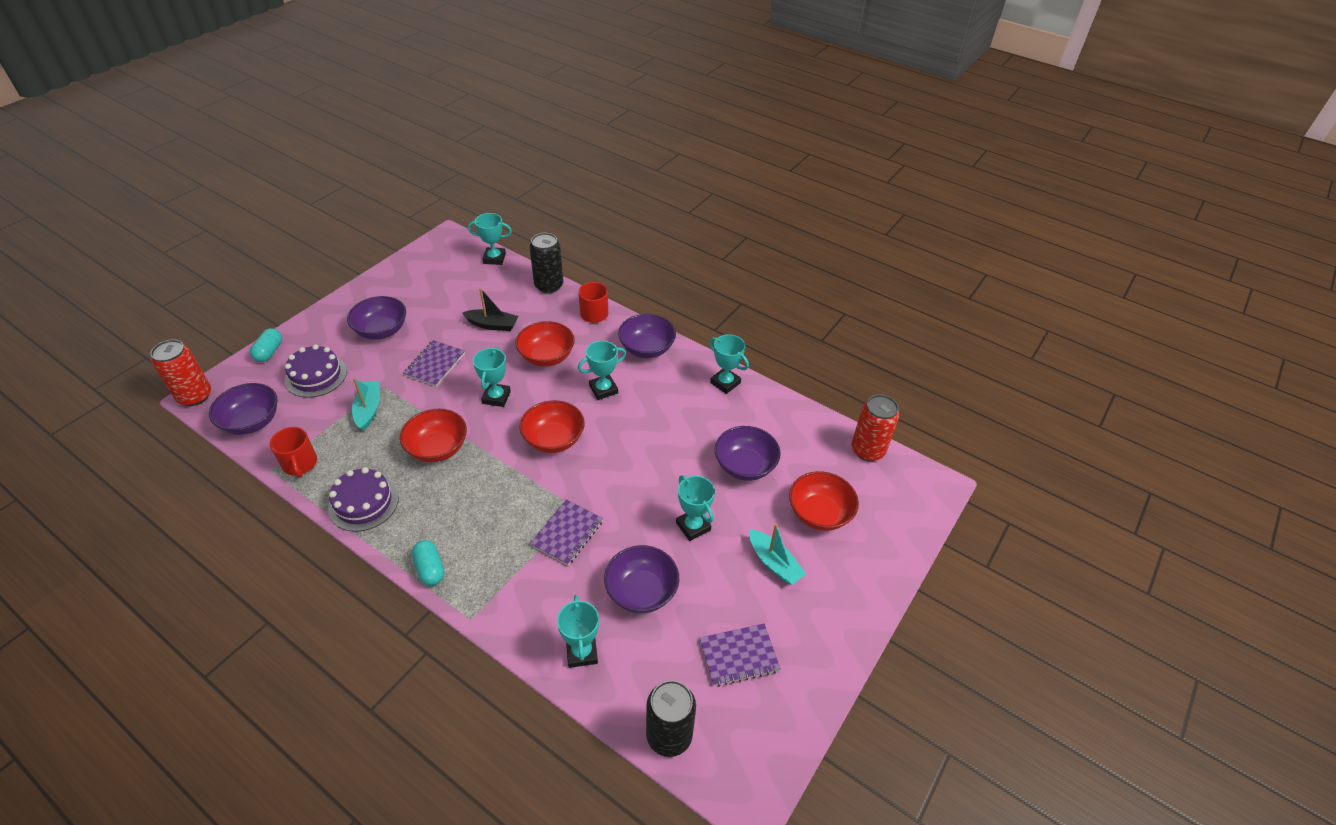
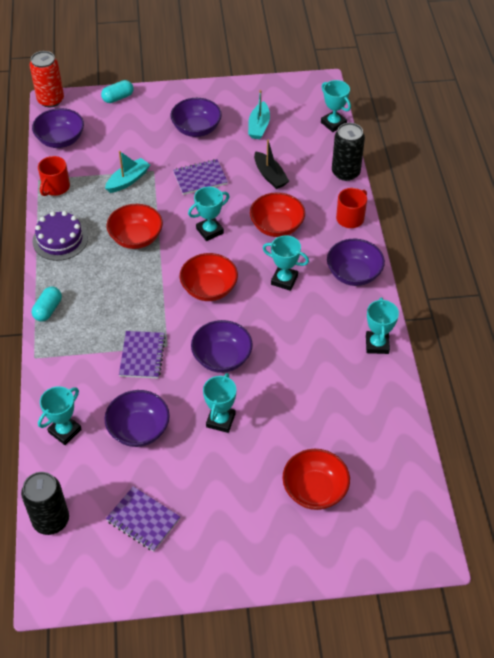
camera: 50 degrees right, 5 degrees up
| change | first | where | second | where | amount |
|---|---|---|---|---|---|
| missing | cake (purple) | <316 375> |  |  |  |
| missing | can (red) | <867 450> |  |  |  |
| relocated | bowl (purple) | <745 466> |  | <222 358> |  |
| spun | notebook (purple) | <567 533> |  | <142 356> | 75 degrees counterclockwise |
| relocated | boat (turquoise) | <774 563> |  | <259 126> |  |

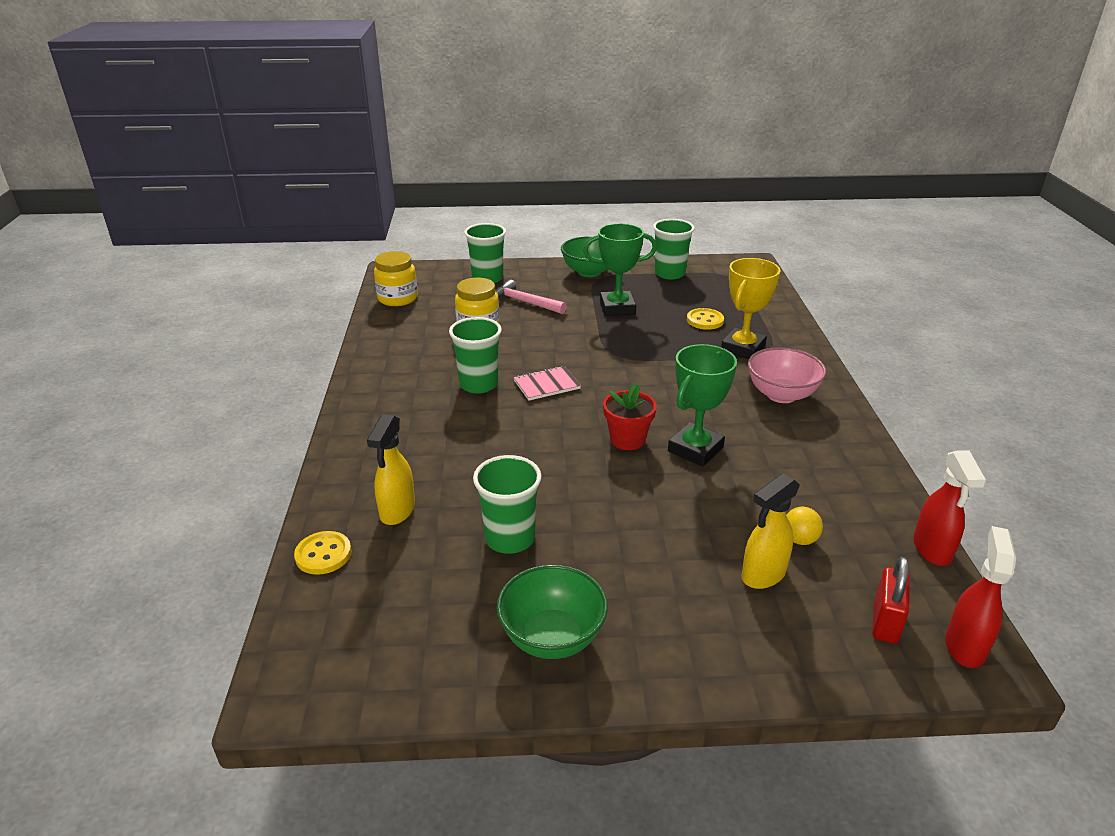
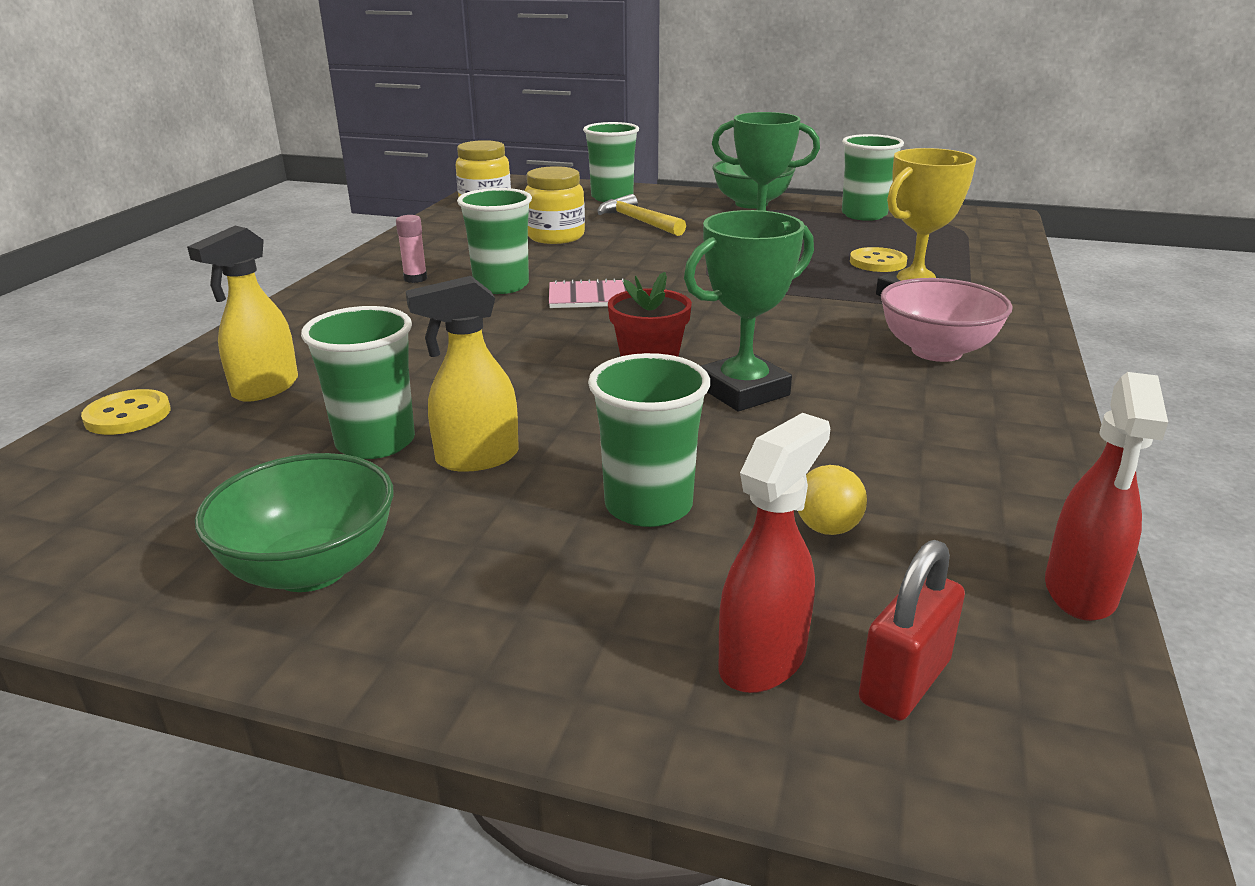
camera: 20 degrees right, 5 degrees down
| change | first | where | second | where | amount |
|---|---|---|---|---|---|
| colour | hammer (pink) | <525 302> | hammer (yellow) | <638 221> |  |
| relocated | spray bottle (yellow) | <763 575> |  | <476 458> |  |
| relocated | spray bottle (red) | <964 646> |  | <763 660> |  |
| appeared |  |  | glue stick (pink) | <415 279> |  |
| appeared |  |  | cup (green) | <648 506> |  |

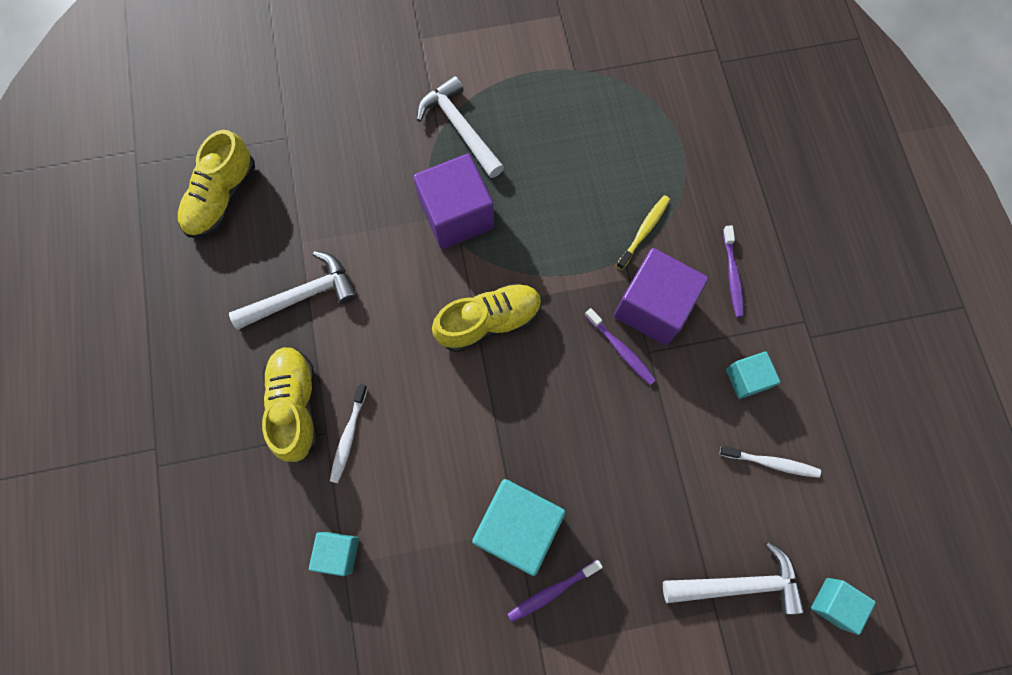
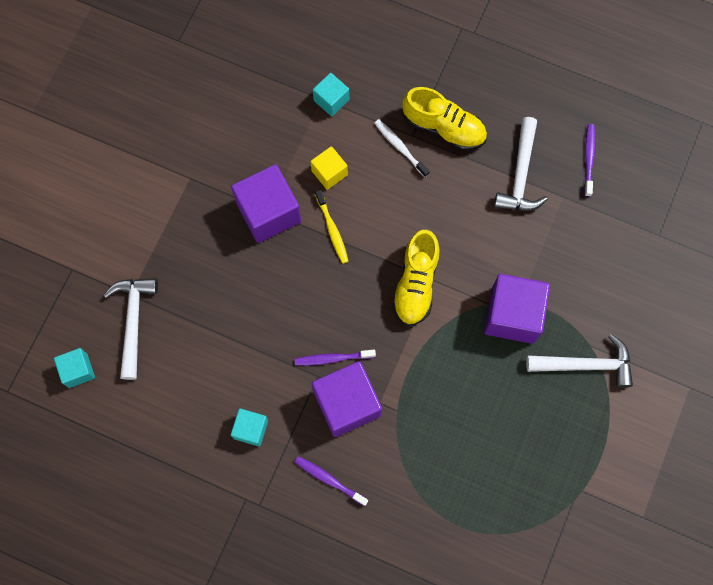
camera: 125 degrees right, 0 degrees up
| change | first | where | second | where | amount |
|---|---|---|---|---|---|
| missing | shoe (yellow) | <222 198> |  |  |  |
| relocated | toothbrush (yellow) | <644 231> |  | <332 230> |  |
| missing | toothbrush (white) | <771 462> |  |  |  |
| colour | cube (turquoise) | <517 526> | cube (purple) | <268 212> |  |
| spun | hammer (white) | <739 584> |  | <133 321> | 150 degrees clockwise |
| relocated | toothbrush (purple) | <552 591> |  | <589 159> |  |
| appeared |  |  | cube (yellow) | <329 173> |  |

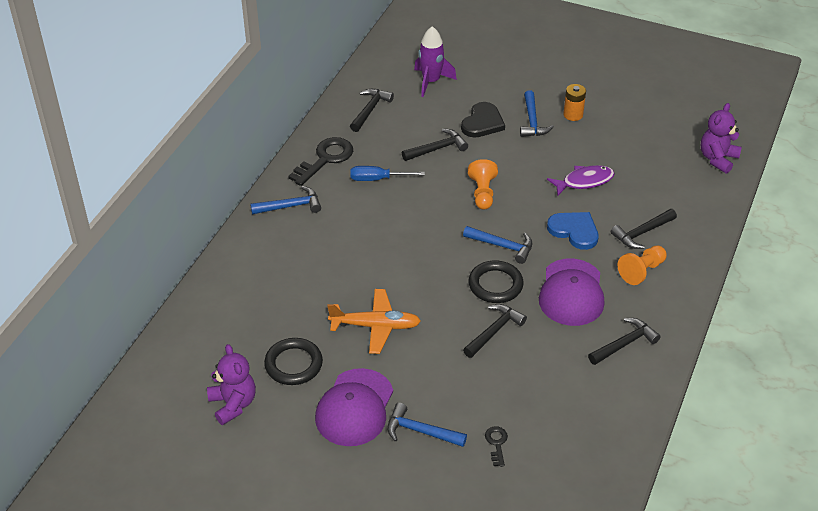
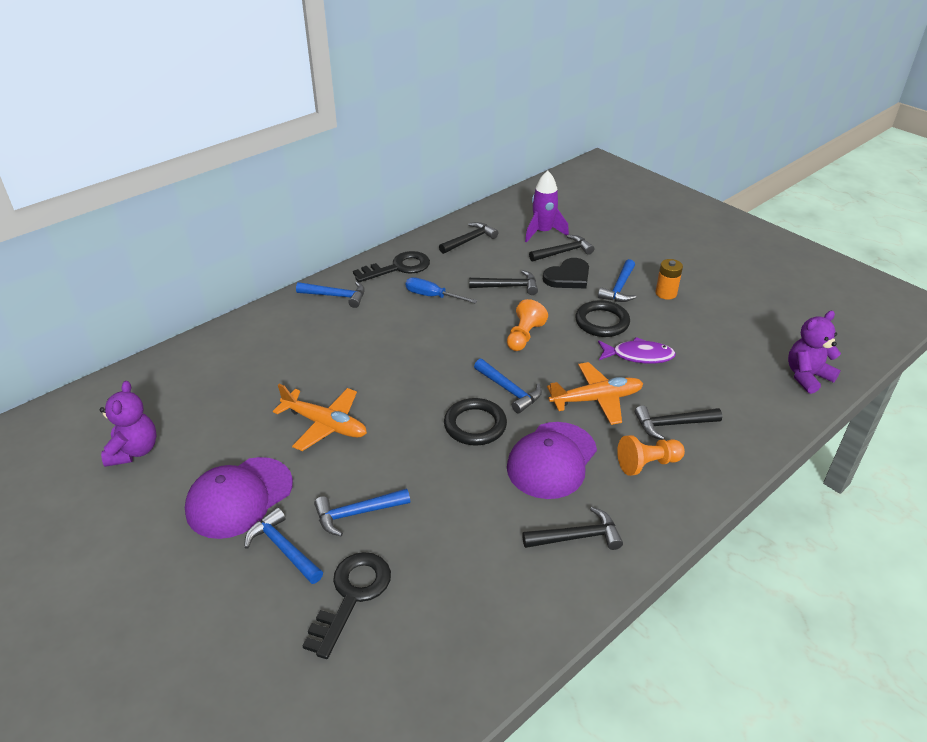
camera: 25 degrees right, 5 degrees down
| change | first | where | second | where | amount |
|---|---|---|---|---|---|
| exchanged | heart (blue) | <574 231> | plane (orange) | <596 399> |  |
| relocated | hammer (black) | <494 331> |  | <563 252> |  |
| relocated | ring (black) | <293 364> |  | <602 322> |  |
| size | key (black) | <496 443> |  | <352 595> | x2.02 |
| appeared |  |  | hammer (blue) | <357 513> |  |

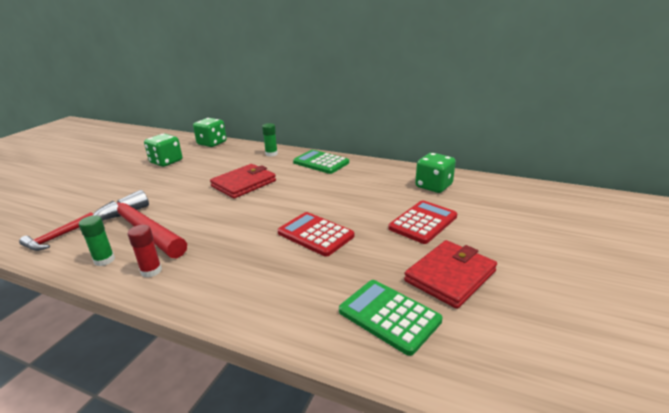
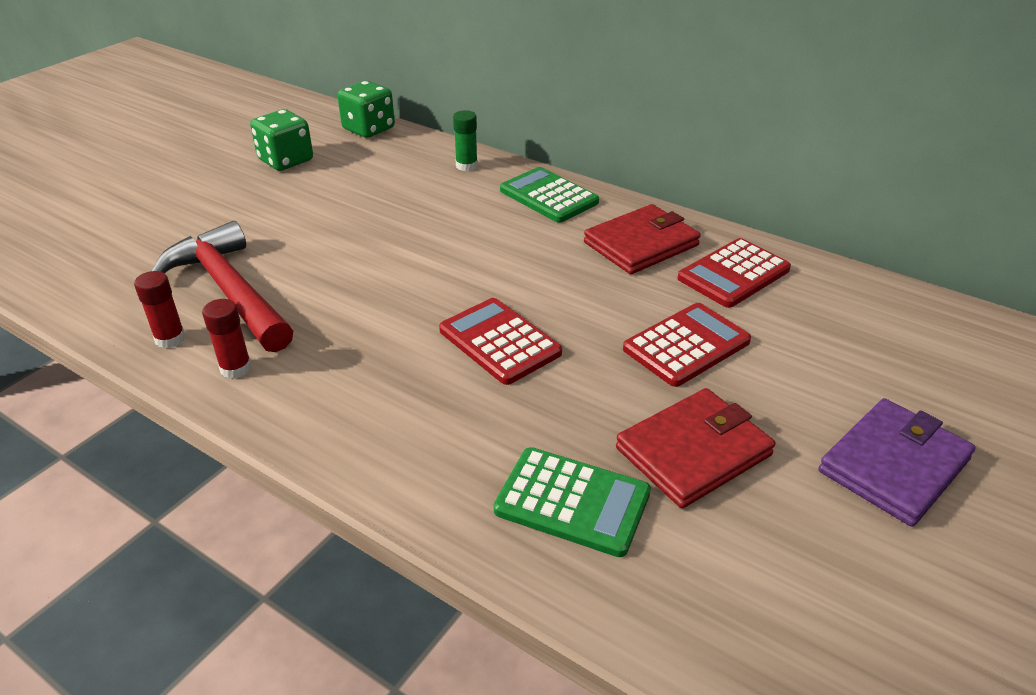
camera: 10 degrees right, 10 degrees up
| change | first | where | second | where | amount |
|---|---|---|---|---|---|
| exchanged | dice (green) | <433 186> | calculator (red) | <733 274> |  |
| relocated | wallet (red) | <244 184> |  | <641 244> |  |
| missing | hammer (red) | <57 237> |  |  |  |
| colour | glue stick (green) | <104 260> | glue stick (red) | <170 339> |  |
| spun | calculator (green) | <389 316> |  | <572 502> | 150 degrees clockwise |
| appeared |  |  | wallet (purple) | <894 465> |  |

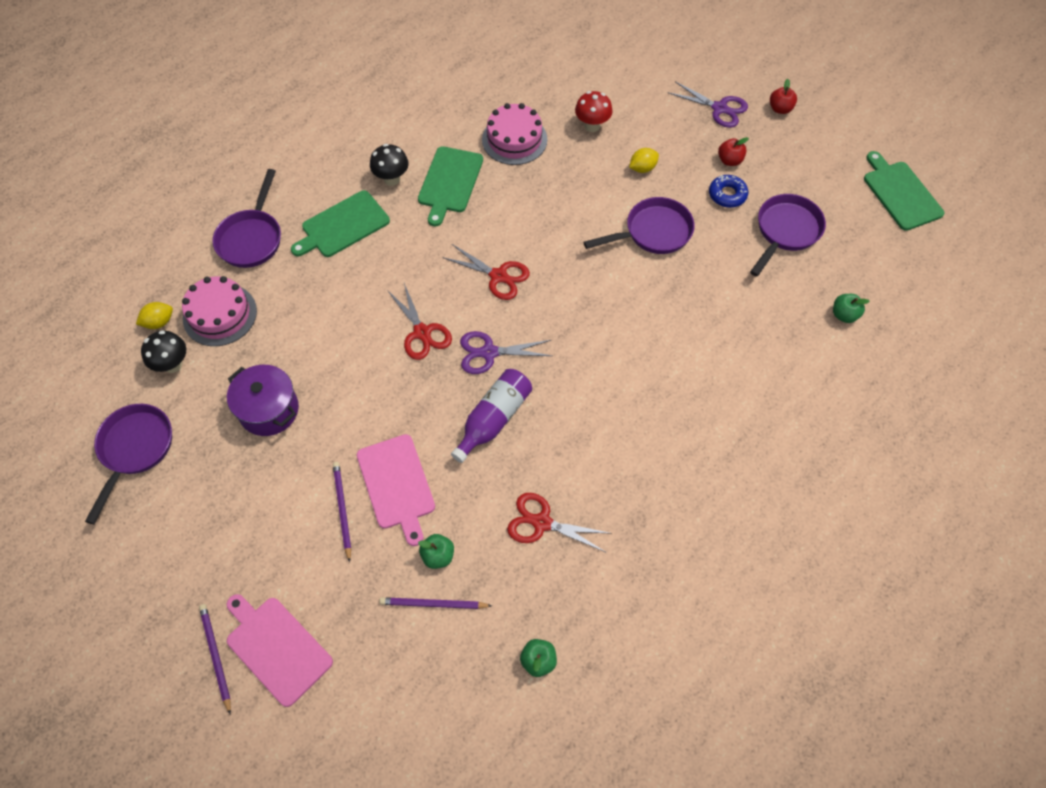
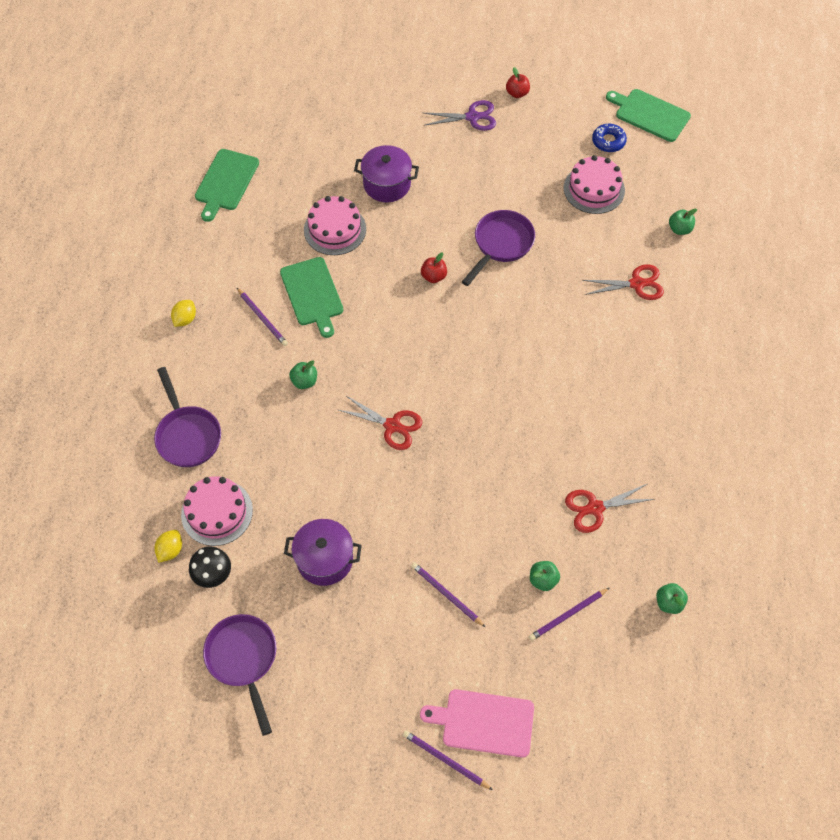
camera: 35 degrees left, 0 degrees up
| change | first | where | second | where | amount |
|---|---|---|---|---|---|
| exchanged | mushroom (red) | <592 126> | pot (purple) | <387 184> |  |
| relocated | apple (red) | <729 160> |  | <433 276> |  |
| exchanged | mushroom (black) | <392 179> | pencil (purple) | <262 318> |  |
| relocated | lemon (yellow) | <642 168> |  | <185 319> |  |
| relocated | donut (blue) | <727 195> |  | <608 141> |  |
| relocated | cutting board (green) | <343 226> |  | <226 182> |  |
| exchanged | pan (purple) | <785 231> | cake (pink) | <594 189> |  |
| relocated | scissors (red) | <498 276> |  | <636 284> |  |
| missing | scissors (purple) | <489 353> |  |  |  |
| missing | bottle (purple) | <493 419> |  |  |  |
| missing | cutting board (pink) | <397 485> |  |  |  |
| appeared |  |  | apple (green) | <304 381> |  |

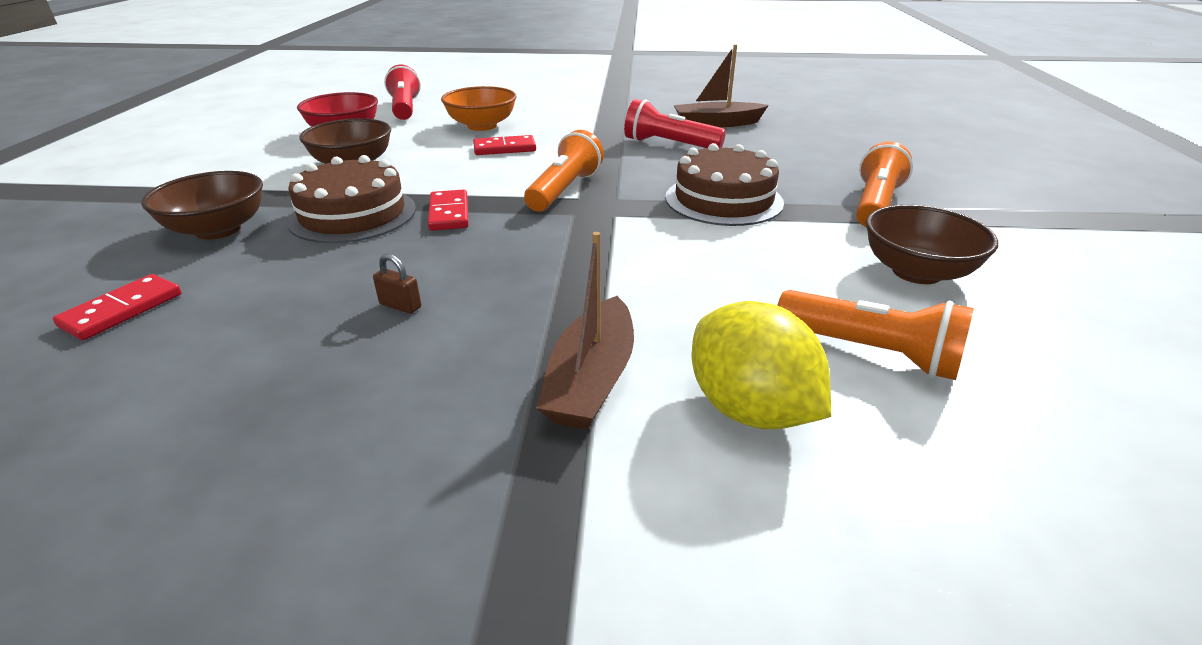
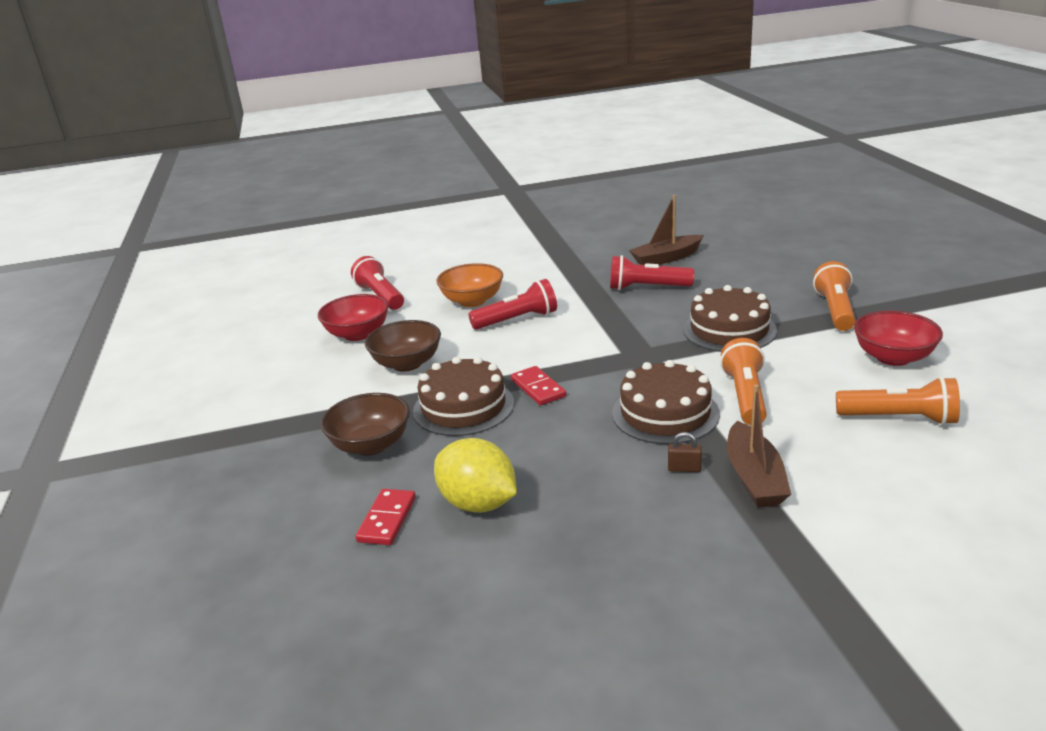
camera: 15 degrees left, 5 degrees down
| change | first | where | second | where | amount |
|---|---|---|---|---|---|
| relocated | flashlight (orange) | <564 190> |  | <745 396> |  |
| exchanged | domino (red) | <504 148> | flashlight (red) | <517 320> |  |
| colour | bowl (brown) | <916 272> | bowl (red) | <893 357> |  |
| relocated | padlock (brown) | <400 306> |  | <684 468> |  |
| relocated | lemon (yellow) | <749 409> |  | <478 503> |  |
| appeared |  |  | cake (brown) | <665 413> |  |

